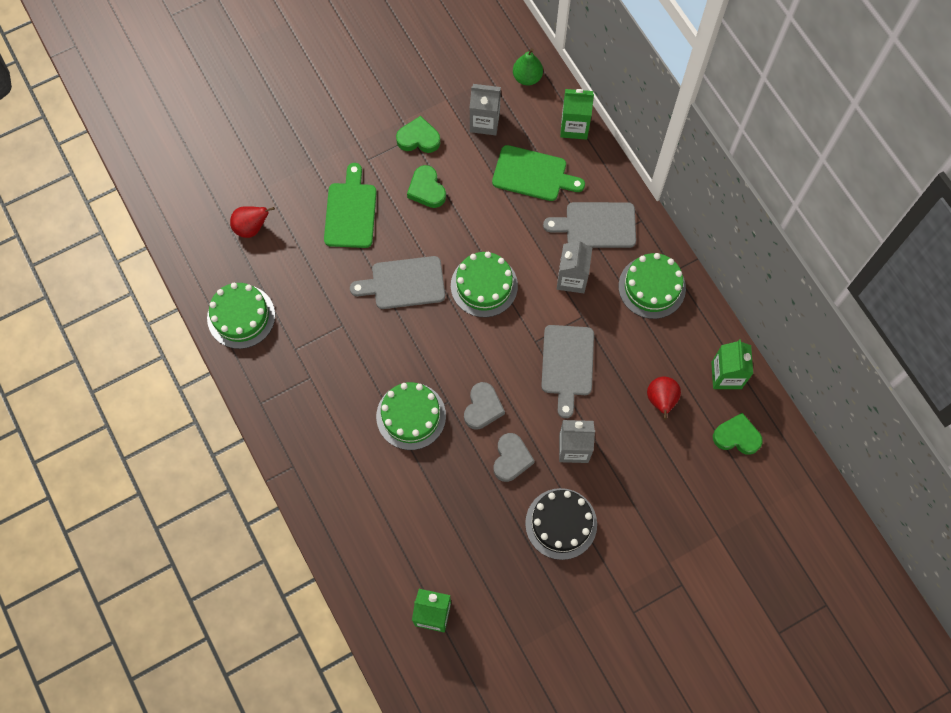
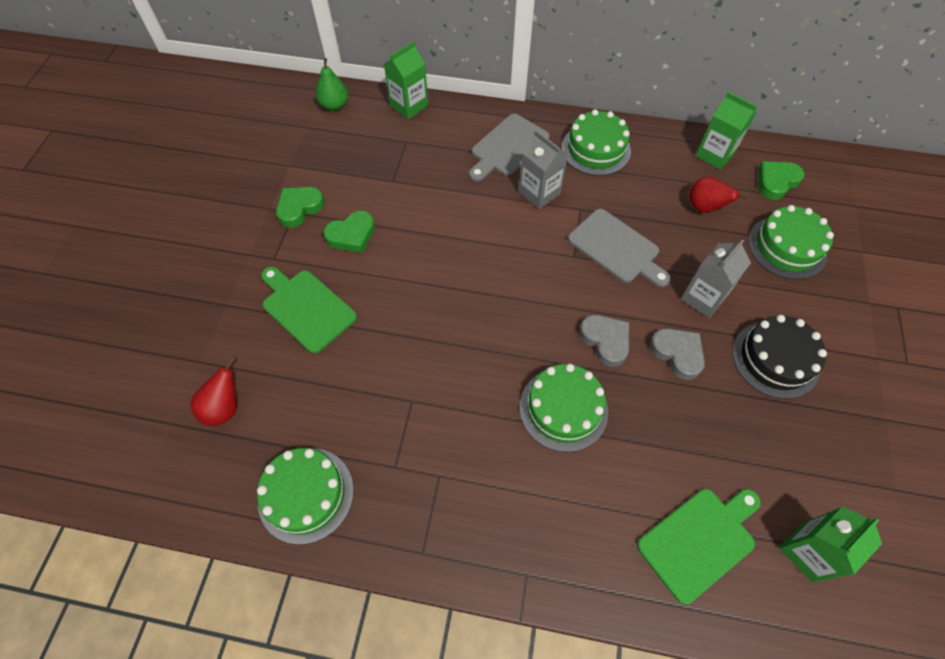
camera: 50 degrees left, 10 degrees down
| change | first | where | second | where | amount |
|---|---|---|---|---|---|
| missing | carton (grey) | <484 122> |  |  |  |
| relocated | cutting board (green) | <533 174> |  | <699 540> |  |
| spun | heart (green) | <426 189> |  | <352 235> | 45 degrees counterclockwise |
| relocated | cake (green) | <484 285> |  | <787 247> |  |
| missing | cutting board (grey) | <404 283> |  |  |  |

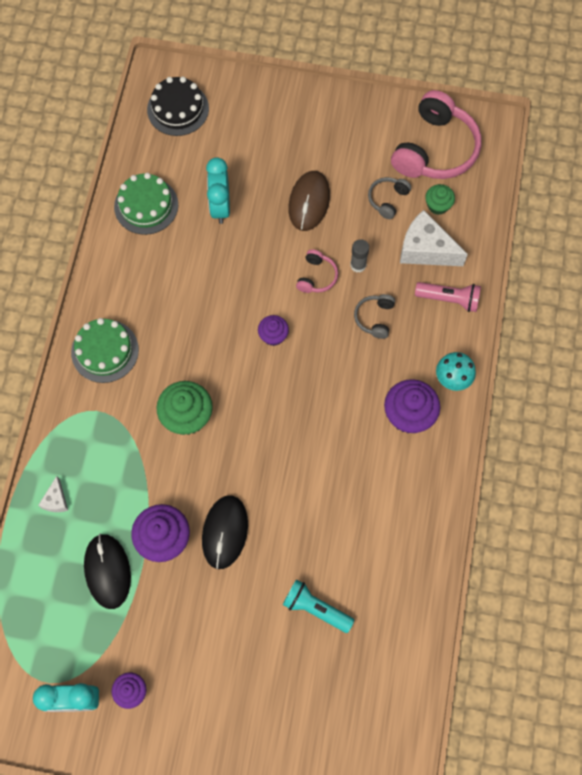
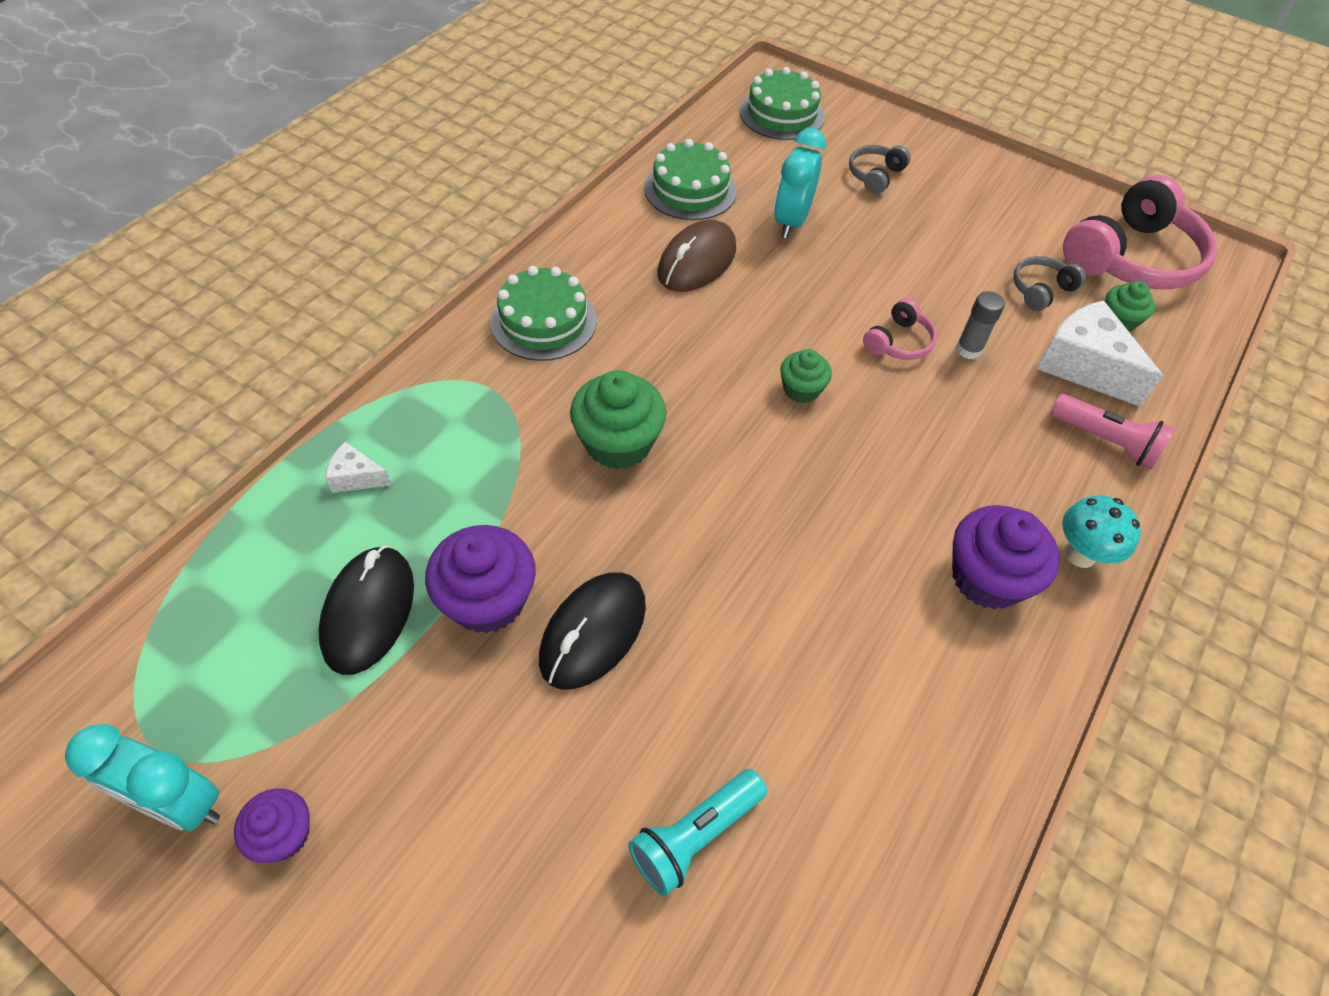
camera: 20 degrees right, 15 degrees down
| change | first | where | second | where | amount |
|---|---|---|---|---|---|
| colour | cake (black) | <178 109> | cake (green) | <781 114> |  |
| relocated | mouse (brown) | <309 202> |  | <697 262> |  |
| relocated | headphones (grey) | <374 318> |  | <875 175> |  |
| colour | cupcake (purple) | <273 335> | cupcake (green) | <801 389> |  |
| spun | cheese (white) | <56 500> |  | <356 477> | 75 degrees clockwise |
| spun | flashlight (turquoise) | <315 608> |  | <695 836> | 90 degrees counterclockwise |

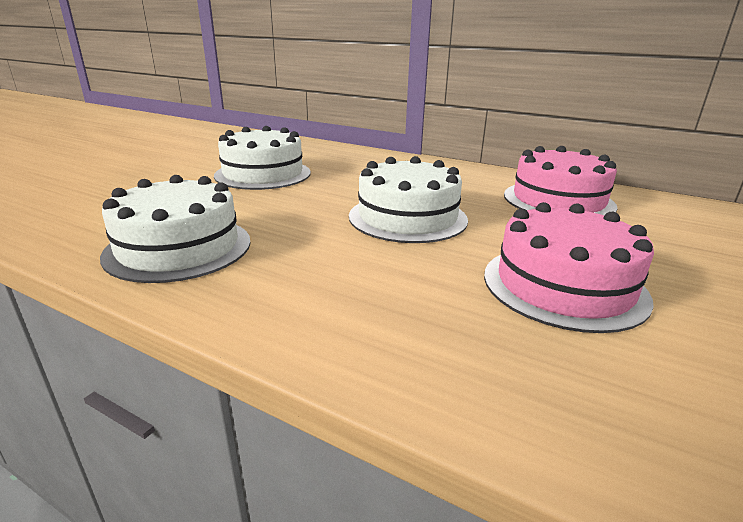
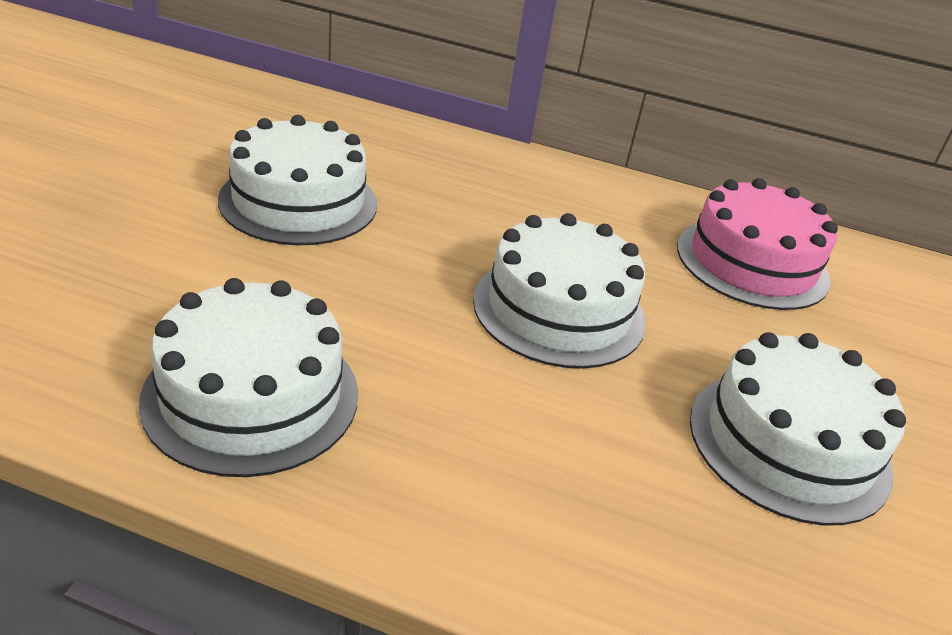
camera: 15 degrees left, 10 degrees up
| change | first | where | second | where | amount |
|---|---|---|---|---|---|
| colour | cake (pink) | <564 285> | cake (white) | <788 444> |  |

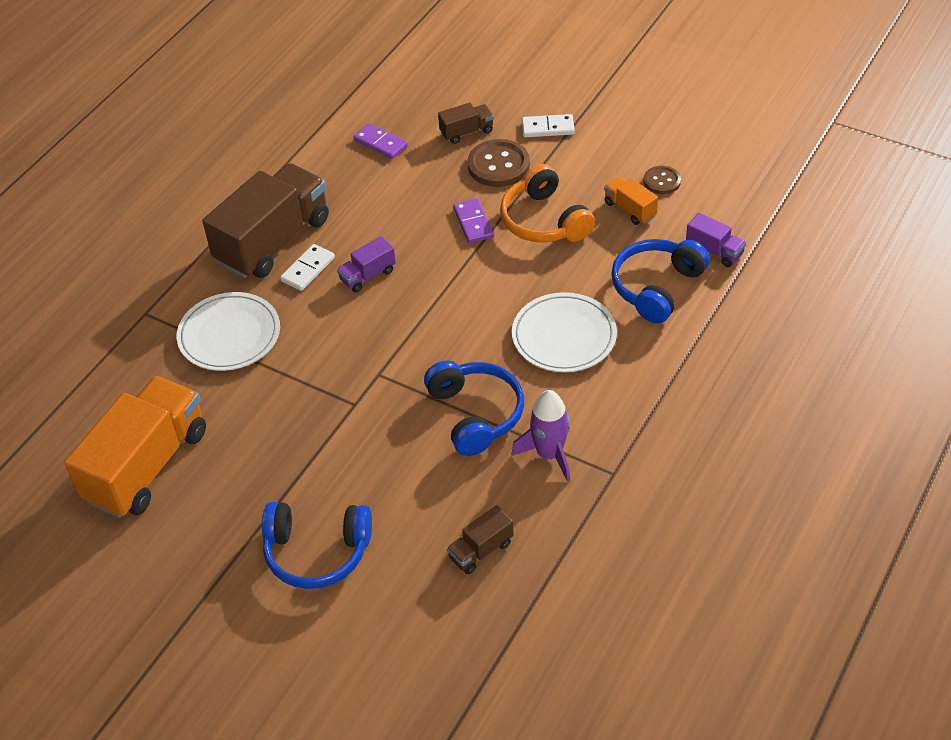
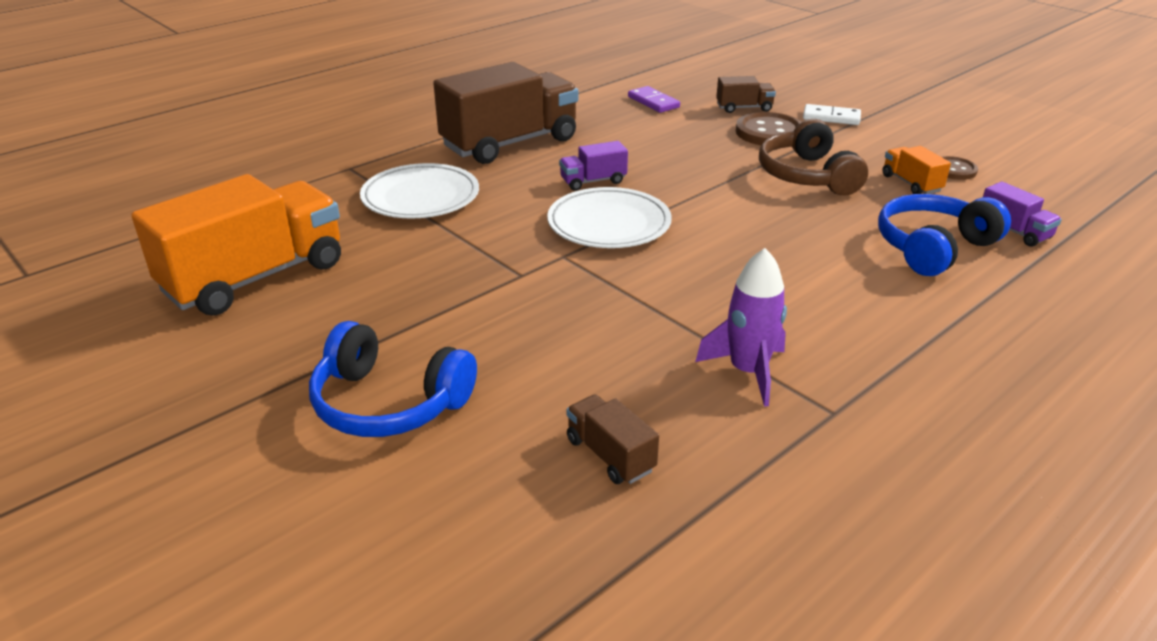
camera: 15 degrees right, 15 degrees down
| change | first | where | second | where | amount |
|---|---|---|---|---|---|
| colour | headphones (orange) | <544 221> | headphones (brown) | <807 176> |  |
| missing | domino (purple) | <473 223> |  |  |  |
| missing | domino (white) | <308 269> |  |  |  |
| relocated | plate (white) | <564 336> |  | <609 224> |  |
| missing | headphones (blue) | <475 414> |  |  |  |
| spun | truck (brown) | <481 550> |  | <610 455> | 75 degrees clockwise |

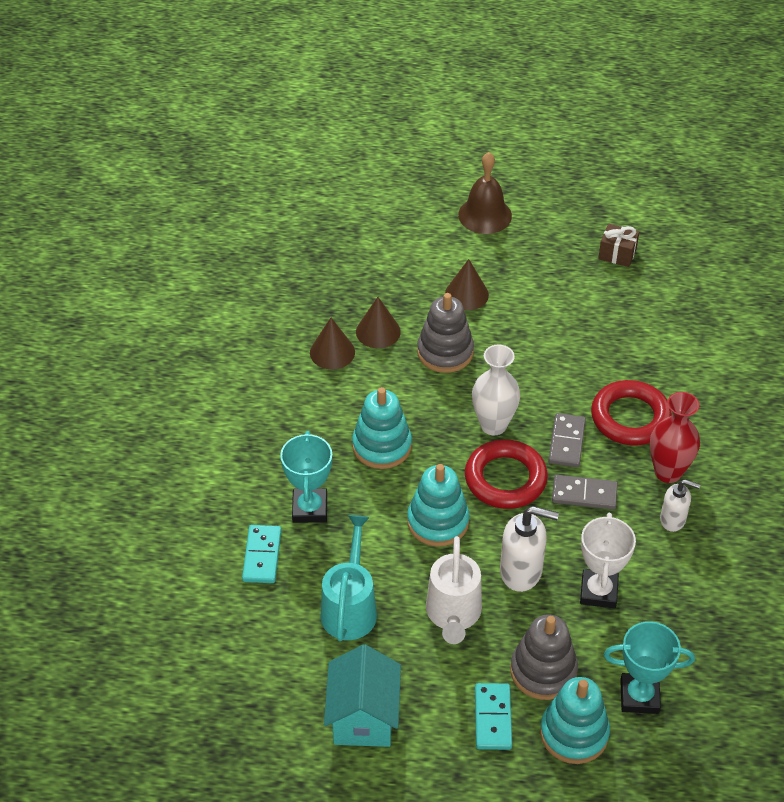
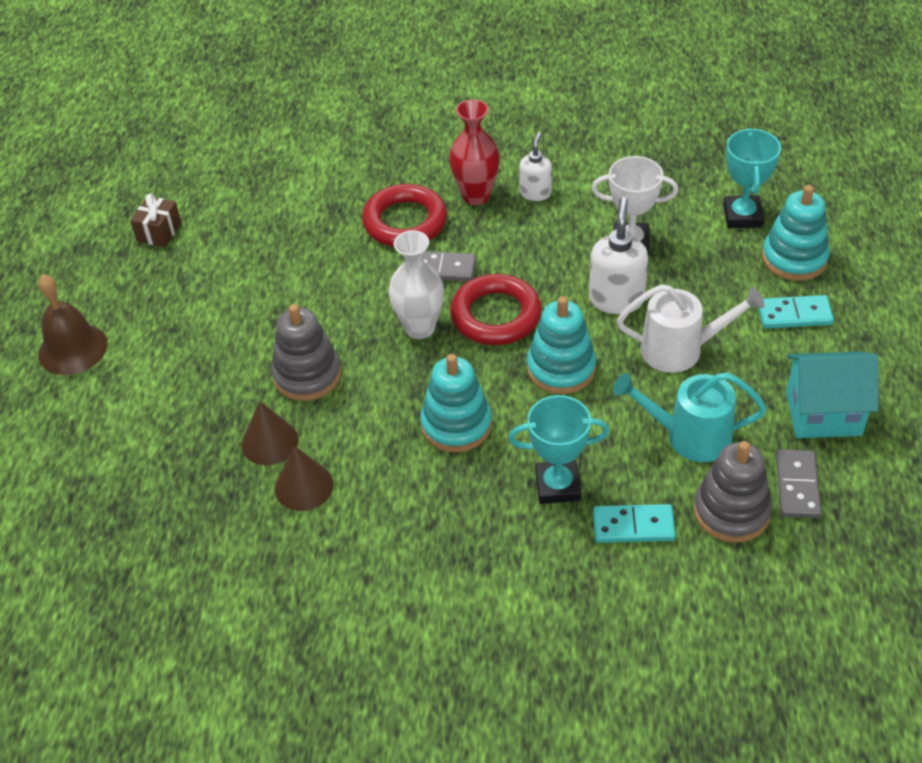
camera: 90 degrees left, 0 degrees up
| change | first | where | second | where | amount |
|---|---|---|---|---|---|
| missing | cone (brown) | <466 294> |  |  |  |
| relocated | domino (grey) | <584 494> |  | <797 486> |  |
| relocated | stacking toy (grey) | <543 671> |  | <731 511> |  |

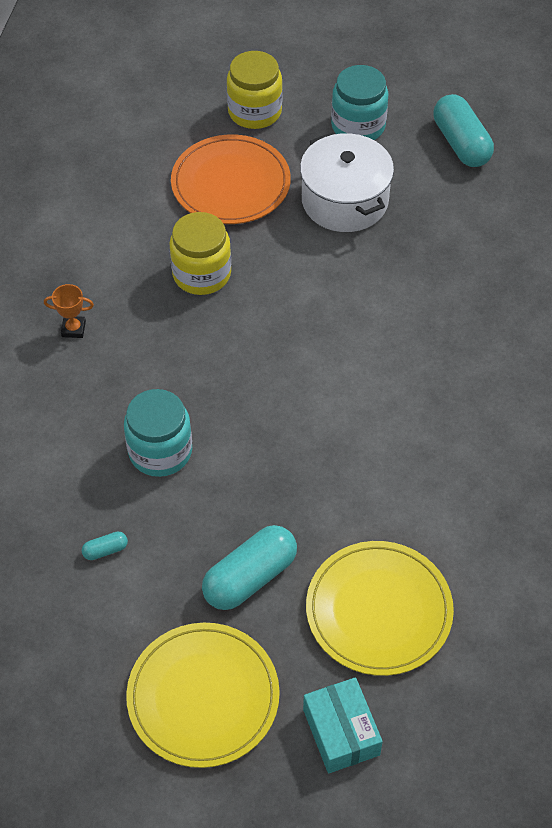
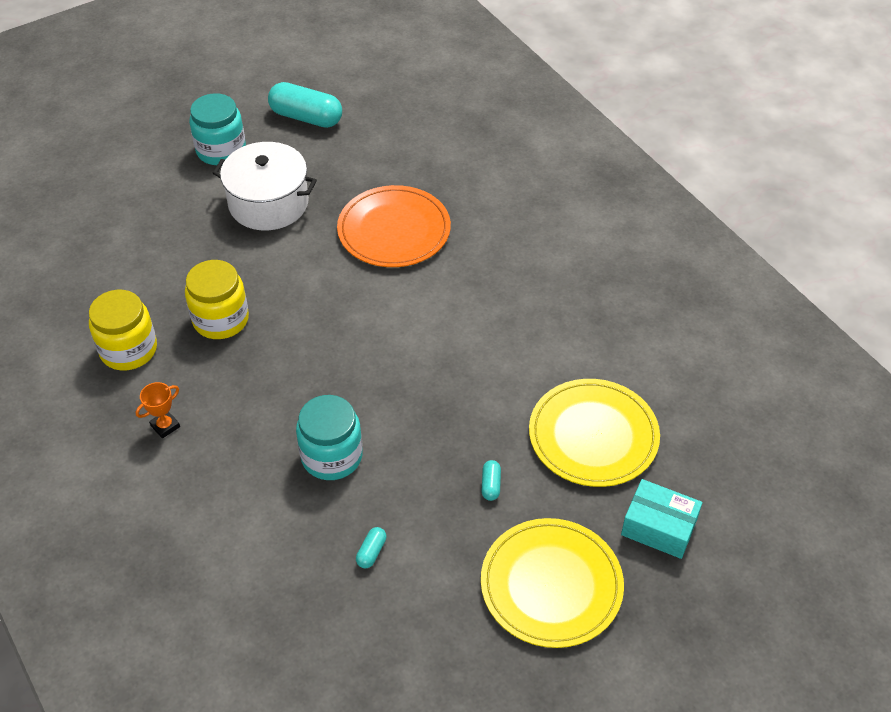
camera: 45 degrees left, 5 degrees down
| change | first | where | second | where | amount |
|---|---|---|---|---|---|
| relocated | jar (yellow) | <254 111> |  | <128 350> |  |
| relocated | plate (orange) | <231 183> |  | <394 230> |  |
| size | capsule (turquoise) | <250 577> |  | <491 485> | x0.43 |

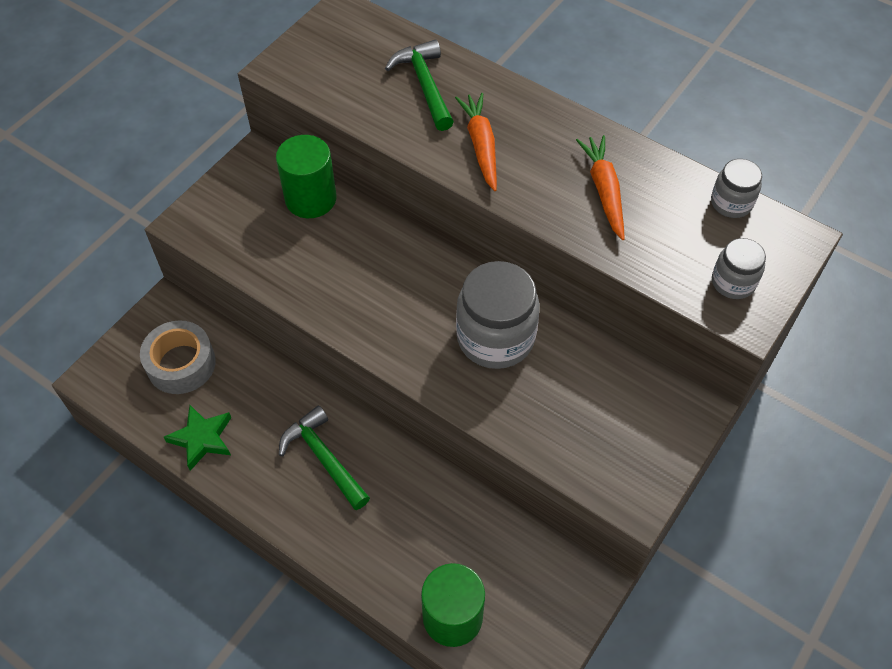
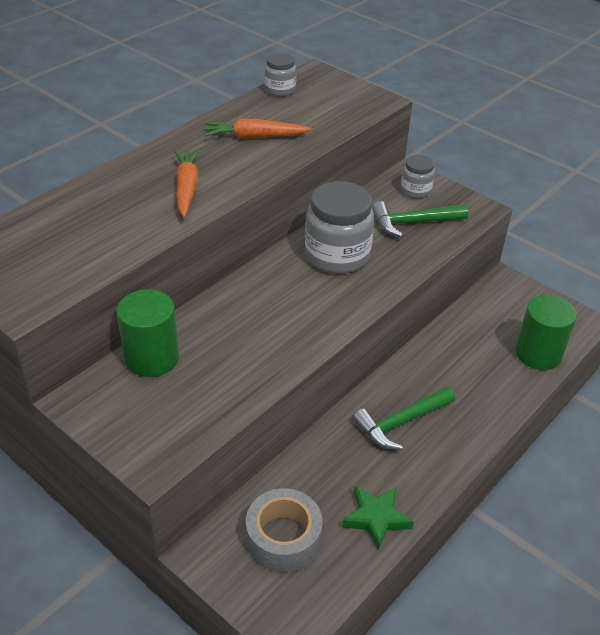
camera: 85 degrees left, 15 degrees down
| change | first | where | second | where | amount |
|---|---|---|---|---|---|
| relocated | hammer (green) | <425 85> |  | <413 223> |  |
| spun | carrot (orange) | <481 146> |  | <187 188> | 90 degrees clockwise |
| relocated | jar (grey) | <733 282> |  | <416 190> |  |

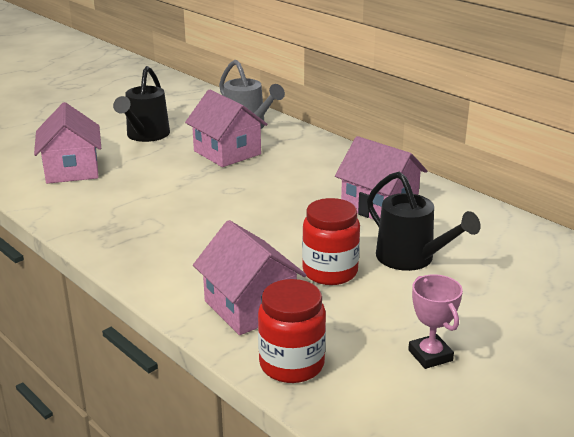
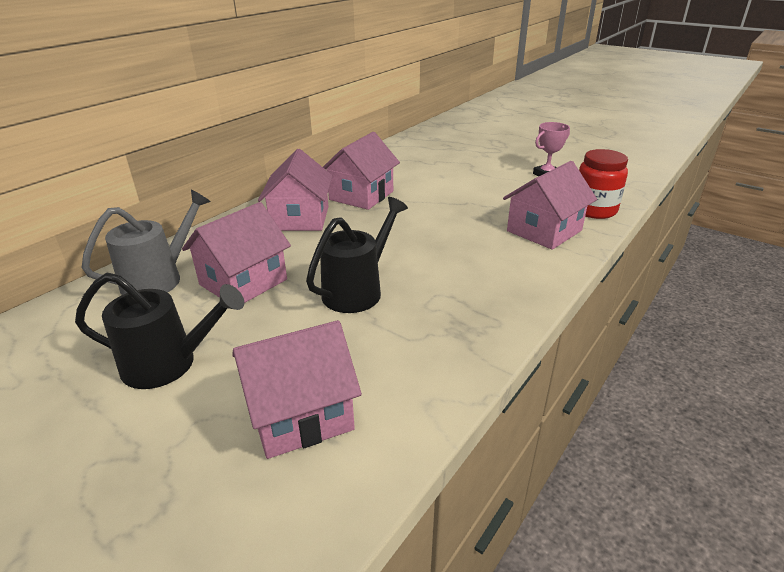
camera: 100 degrees left, 5 degrees up
| change | first | where | second | where | amount |
|---|---|---|---|---|---|
| relocated | watering can (black) | <412 259> |  | <358 290> |  |
| missing | jar (red) | <330 272> |  |  |  |
| appeared |  |  | house (pink) | <300 218> |  |

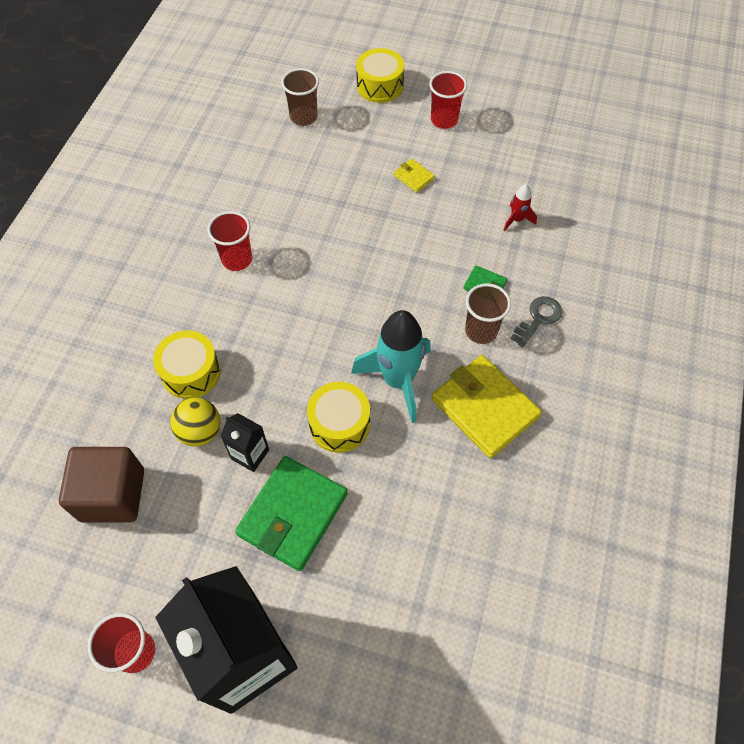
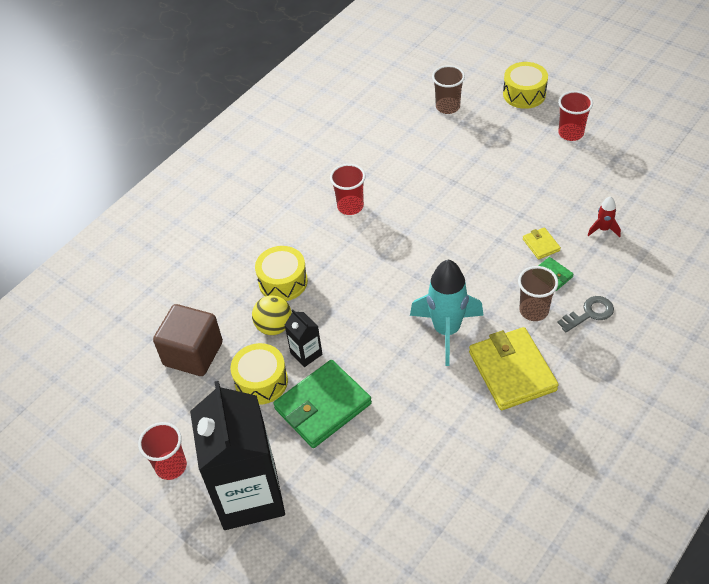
camera: 25 degrees right, 10 degrees down
| change | first | where | second | where | amount |
|---|---|---|---|---|---|
| relocated | wallet (yellow) | <413 177> |  | <541 245> |  |
| relocated | drum (yellow) | <339 424> |  | <261 381> |  |

